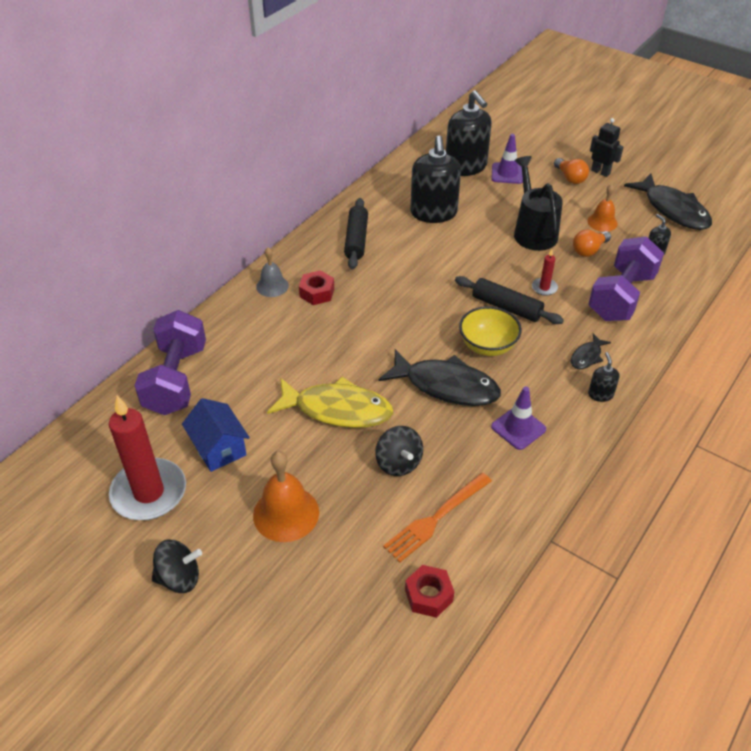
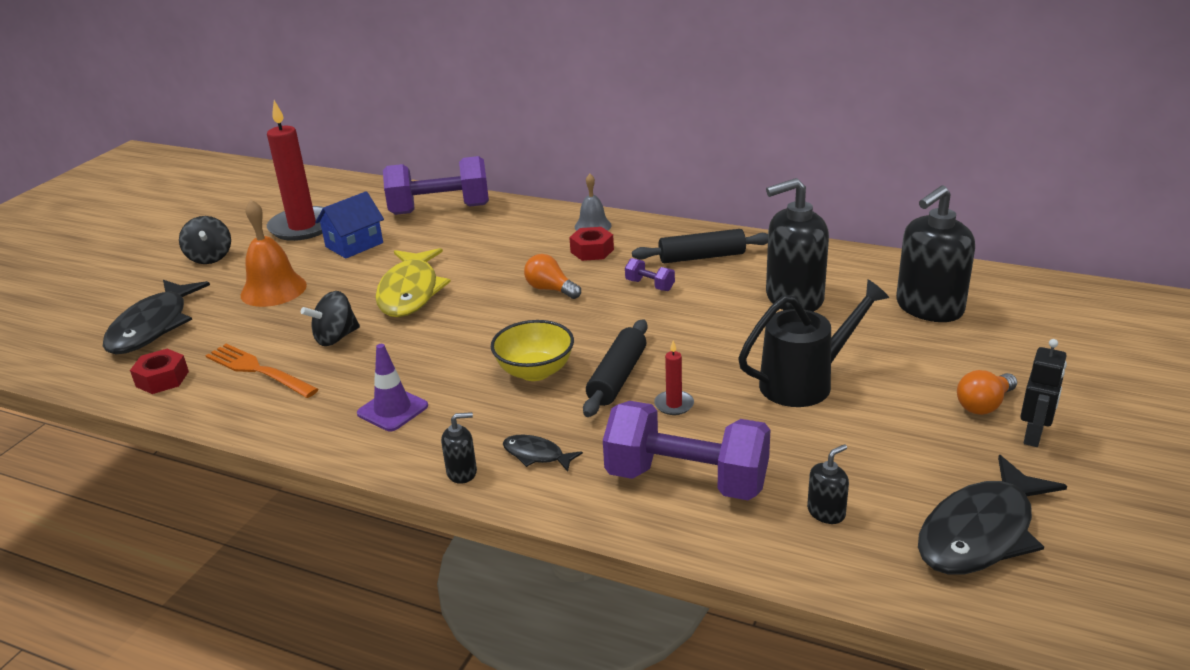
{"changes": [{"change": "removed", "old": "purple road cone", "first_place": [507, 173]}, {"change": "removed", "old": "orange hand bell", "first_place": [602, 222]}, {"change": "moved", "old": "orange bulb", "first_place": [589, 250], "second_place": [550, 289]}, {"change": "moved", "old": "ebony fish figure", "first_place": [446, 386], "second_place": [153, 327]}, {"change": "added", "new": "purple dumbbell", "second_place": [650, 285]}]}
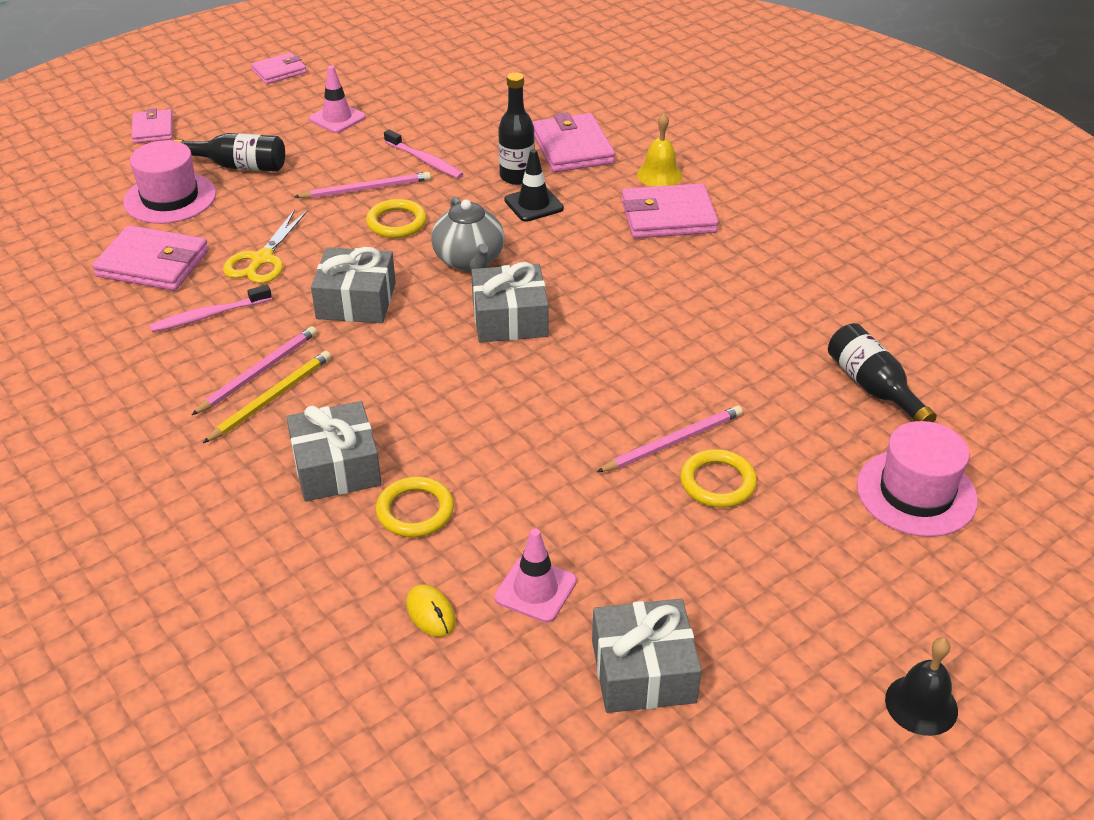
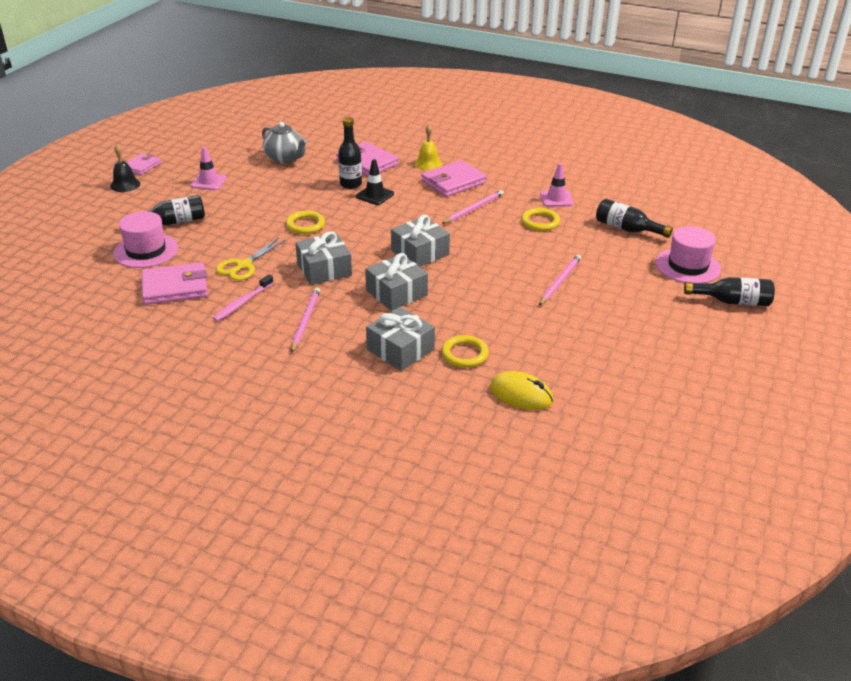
{"changes": [{"change": "removed", "old": "rosy wallet", "first_place": [153, 129]}, {"change": "removed", "old": "rosy toothbrush", "first_place": [425, 160]}, {"change": "moved", "old": "rosy pencil", "first_place": [366, 189], "second_place": [474, 209]}, {"change": "moved", "old": "ash-grey tea pot", "first_place": [469, 260], "second_place": [285, 158]}, {"change": "turned", "old": "golden shears", "first_place": [262, 259], "second_place": [243, 265], "degrees": 45}, {"change": "removed", "old": "golden pencil", "first_place": [271, 398]}, {"change": "moved", "old": "golden hoop", "first_place": [717, 482], "second_place": [540, 222]}, {"change": "moved", "old": "rosy road cone", "first_place": [535, 589], "second_place": [556, 199]}, {"change": "resized", "old": "golden PC mouse", "first_place": [431, 613], "second_place": [521, 394], "factor": 1.65}, {"change": "moved", "old": "ash-grey present", "first_place": [643, 671], "second_place": [396, 293]}, {"change": "moved", "old": "ebony hand bell", "first_place": [921, 704], "second_place": [125, 185]}, {"change": "added", "new": "ebony drink bottle", "second_place": [732, 301]}]}
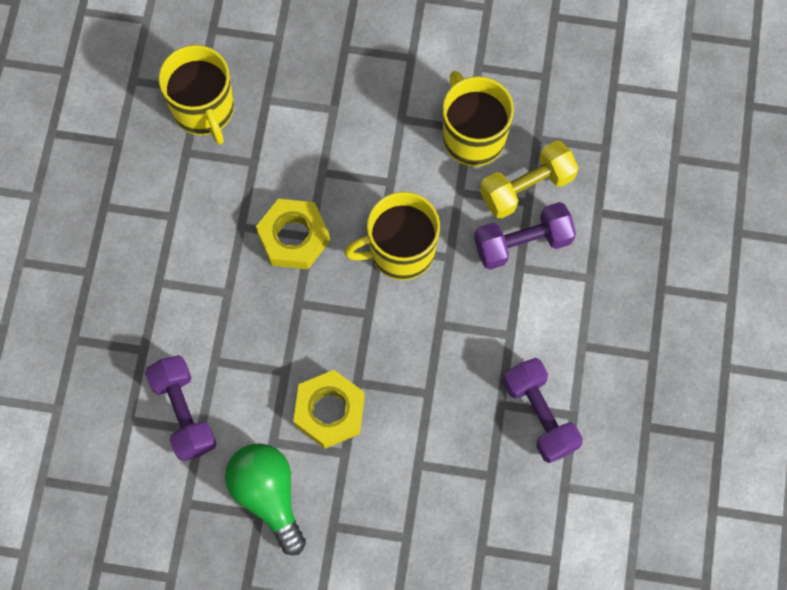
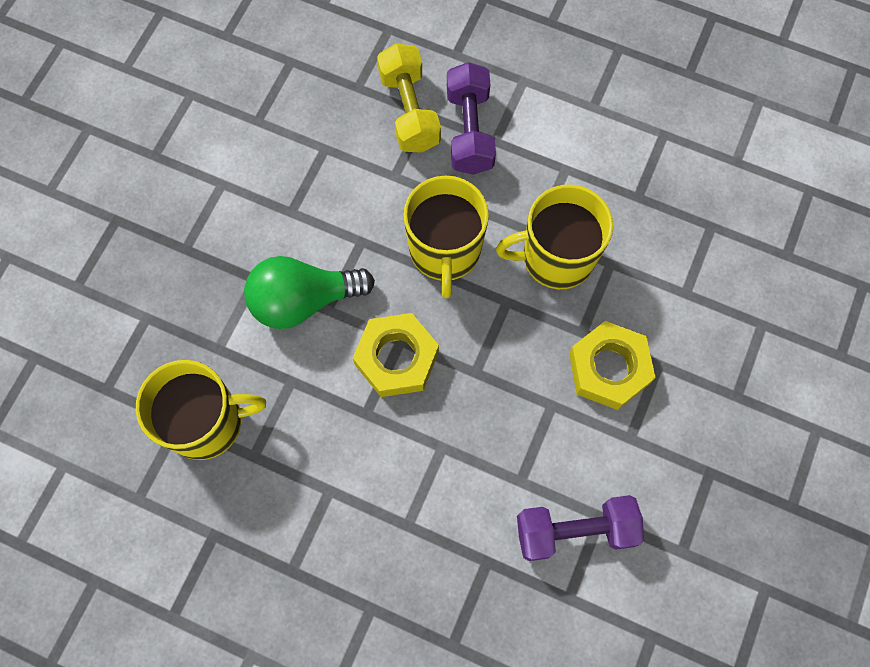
{"changes": [{"change": "moved", "old": "golden coffee mug", "first_place": [473, 136], "second_place": [556, 257]}, {"change": "removed", "old": "purple dumbbell", "first_place": [539, 415]}, {"change": "moved", "old": "leaf-green bulb", "first_place": [268, 496], "second_place": [303, 300]}]}
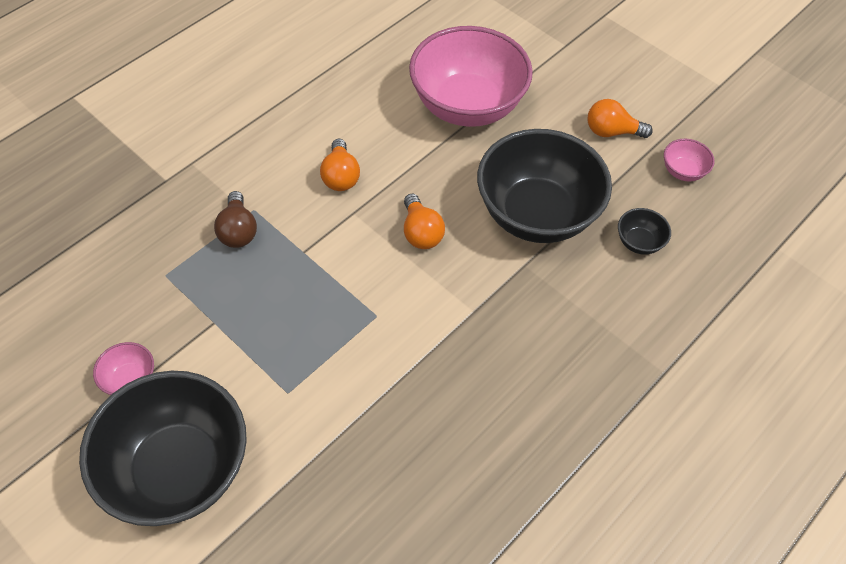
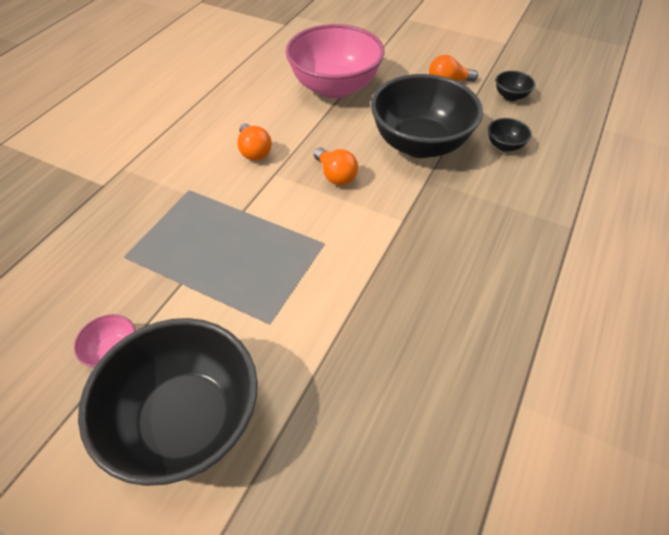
{"changes": [{"change": "recoloured", "old": "rosy serving bowl", "new": "ebony serving bowl", "first_place": [683, 171], "second_place": [510, 96]}, {"change": "removed", "old": "brown bulb", "first_place": [238, 231]}]}
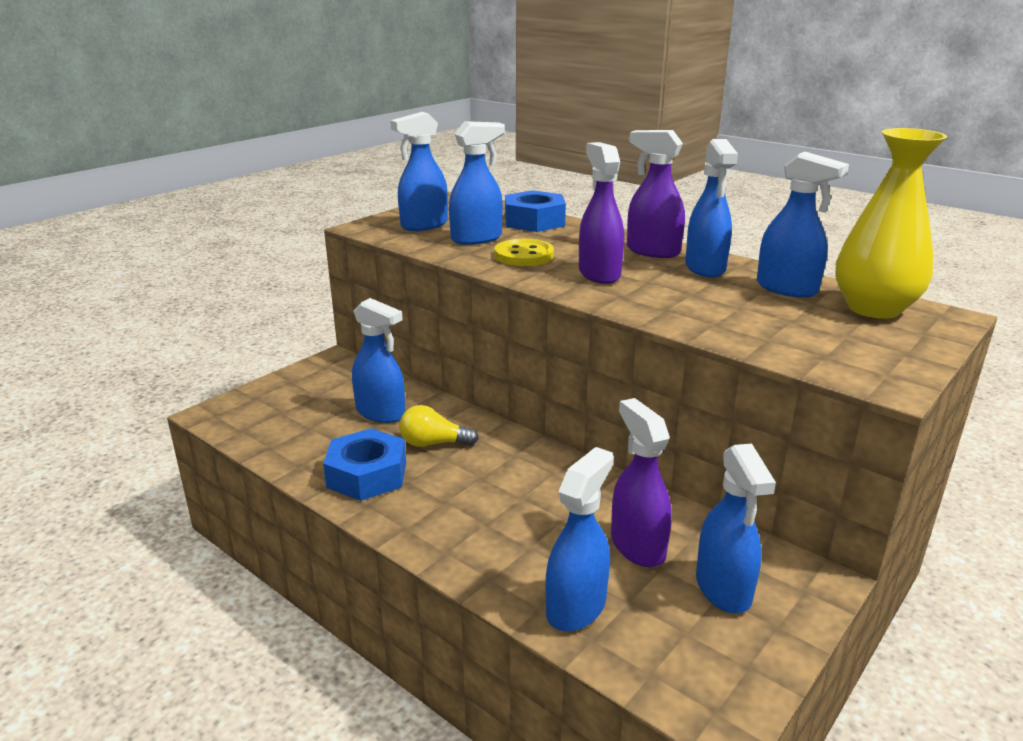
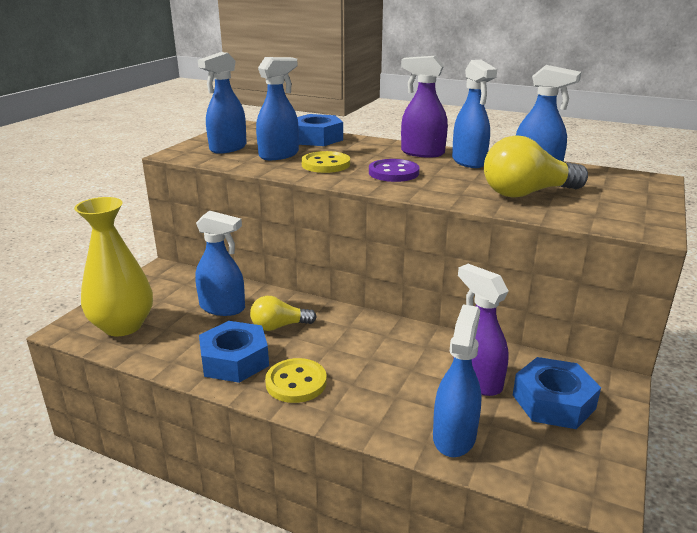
{"changes": [{"change": "moved", "old": "golden vase", "first_place": [874, 308], "second_place": [123, 326]}, {"change": "replaced", "old": "purple spray cleaner", "new": "purple button", "first_place": [599, 274], "second_place": [393, 173]}, {"change": "replaced", "old": "blue spray cleaner", "new": "blue hex nut", "first_place": [723, 589], "second_place": [553, 402]}, {"change": "added", "new": "golden bulb", "second_place": [527, 193]}, {"change": "added", "new": "golden button", "second_place": [296, 382]}]}
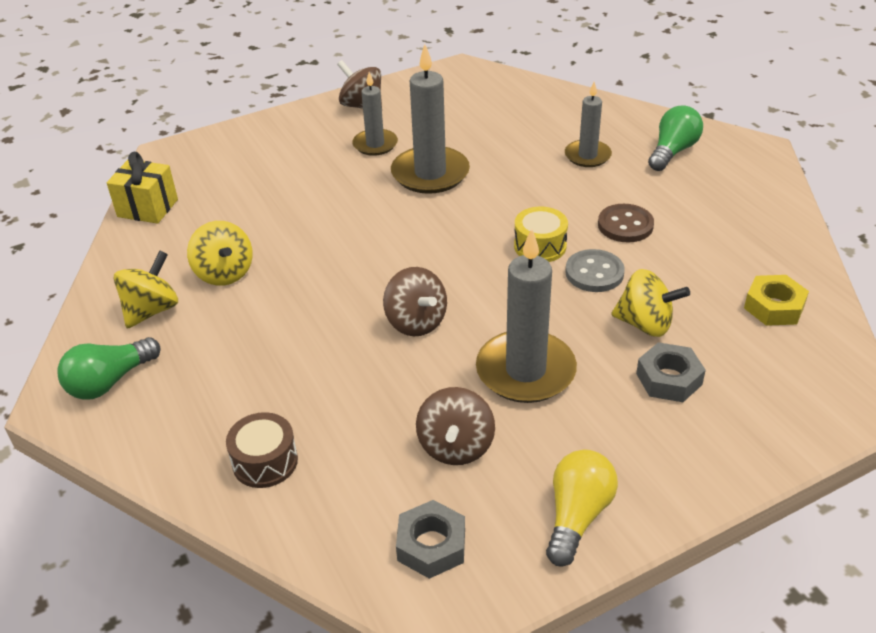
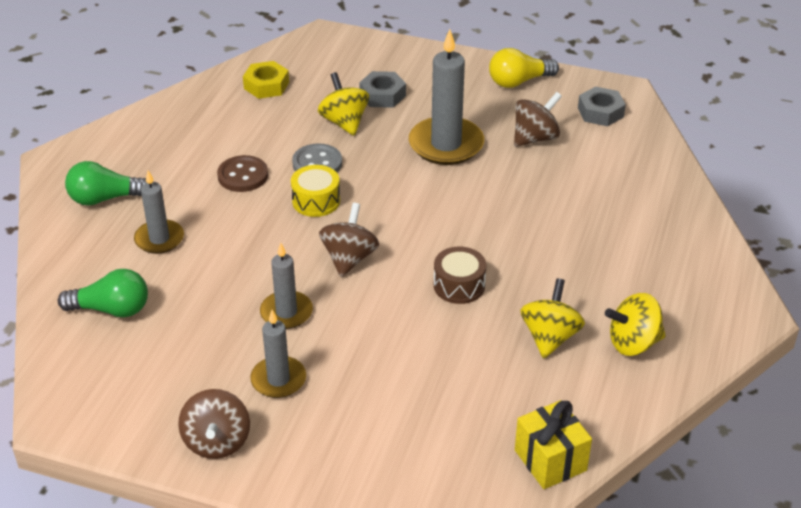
{"changes": [{"change": "resized", "old": "ash-grey wax candle", "first_place": [430, 174], "second_place": [286, 312], "factor": 0.6}, {"change": "moved", "old": "brown whirligig", "first_place": [416, 322], "second_place": [349, 258]}, {"change": "moved", "old": "leaf-green bulb", "first_place": [110, 381], "second_place": [111, 309]}, {"change": "moved", "old": "brown drum", "first_place": [265, 461], "second_place": [459, 285]}]}
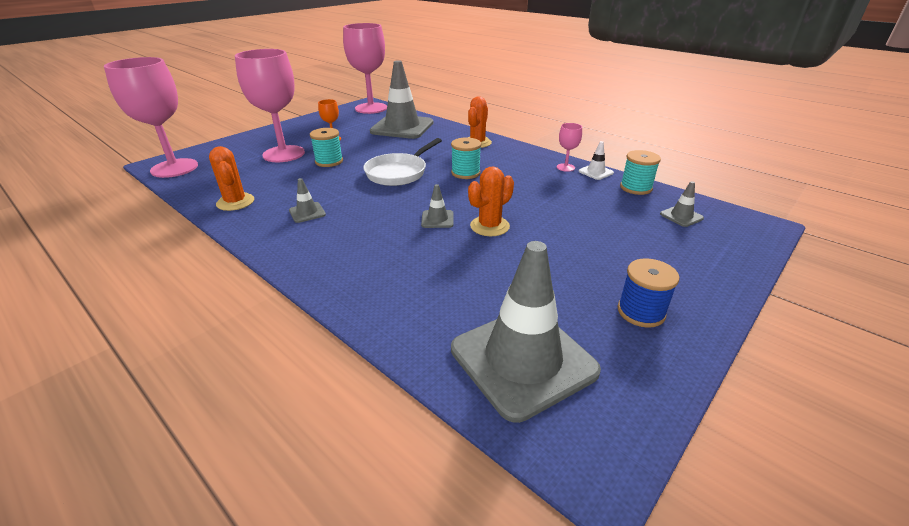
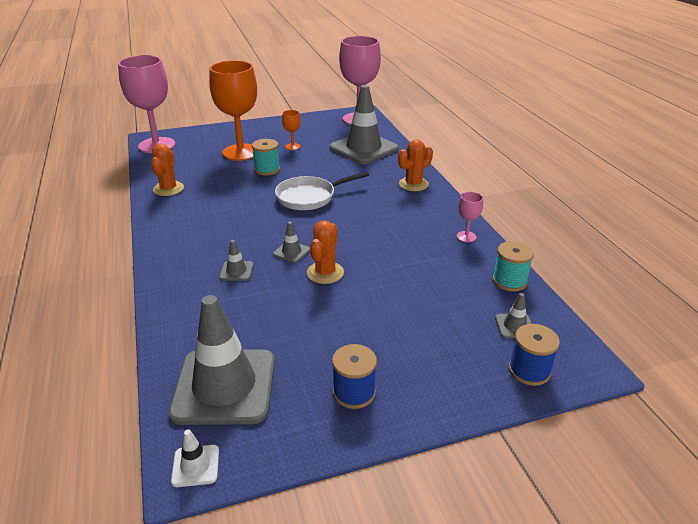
{"changes": [{"change": "recoloured", "old": "rosy chalice", "new": "orange chalice", "first_place": [284, 154], "second_place": [241, 152]}, {"change": "removed", "old": "turquoise reel of thread", "first_place": [465, 173]}, {"change": "moved", "old": "pure white road cone", "first_place": [595, 172], "second_place": [195, 466]}, {"change": "turned", "old": "orange prickly plant", "first_place": [489, 226], "second_place": [325, 273], "degrees": -60}, {"change": "moved", "old": "ash-grey road cone", "first_place": [307, 212], "second_place": [236, 271]}, {"change": "added", "new": "blue reel of thread", "second_place": [529, 370]}]}
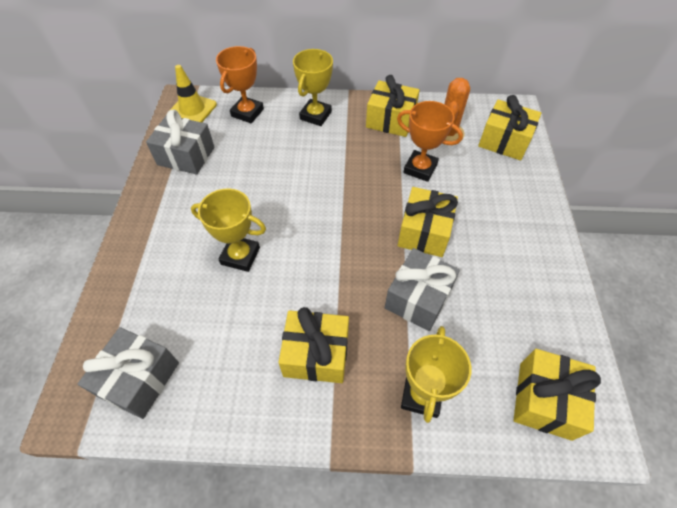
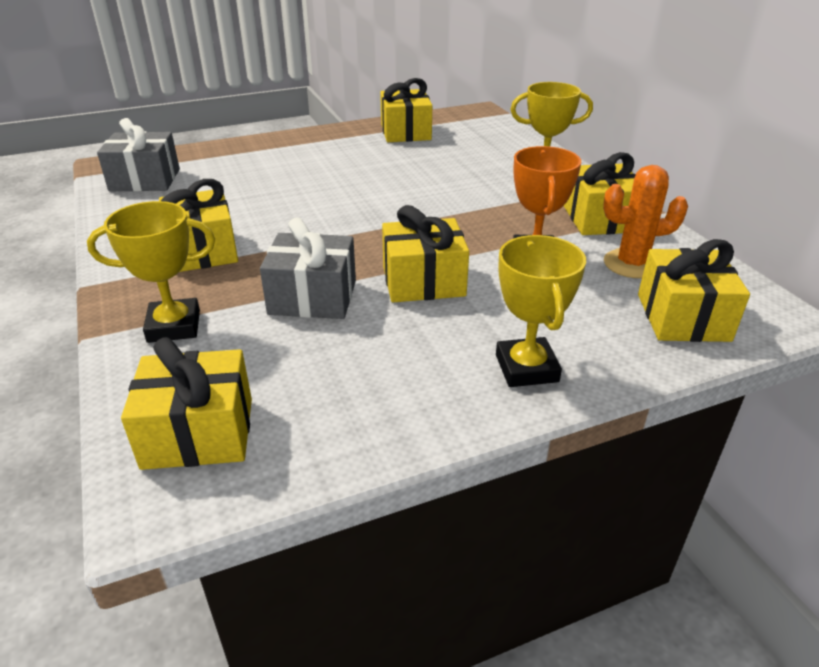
{"changes": [{"change": "removed", "old": "orange prize cup", "first_place": [247, 113]}, {"change": "removed", "old": "golden road cone", "first_place": [192, 109]}, {"change": "recoloured", "old": "ash-grey present", "new": "golden present", "first_place": [186, 156], "second_place": [405, 132]}, {"change": "moved", "old": "golden prize cup", "first_place": [240, 256], "second_place": [526, 368]}]}
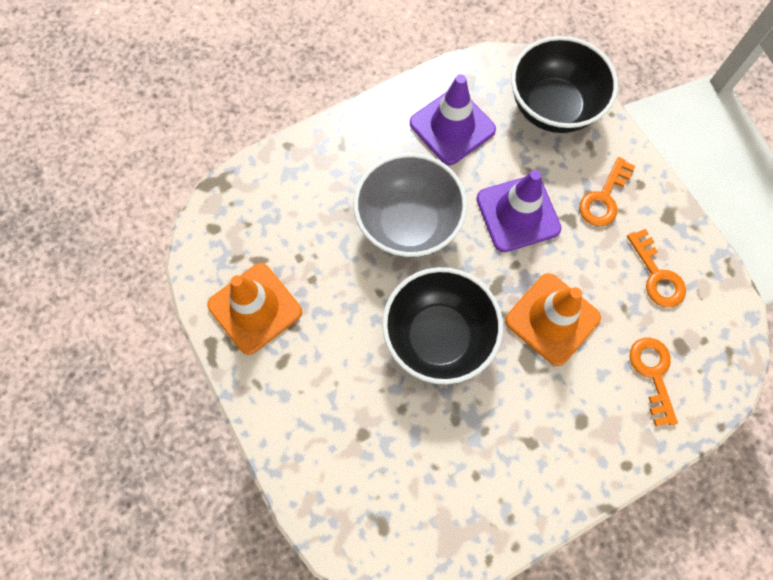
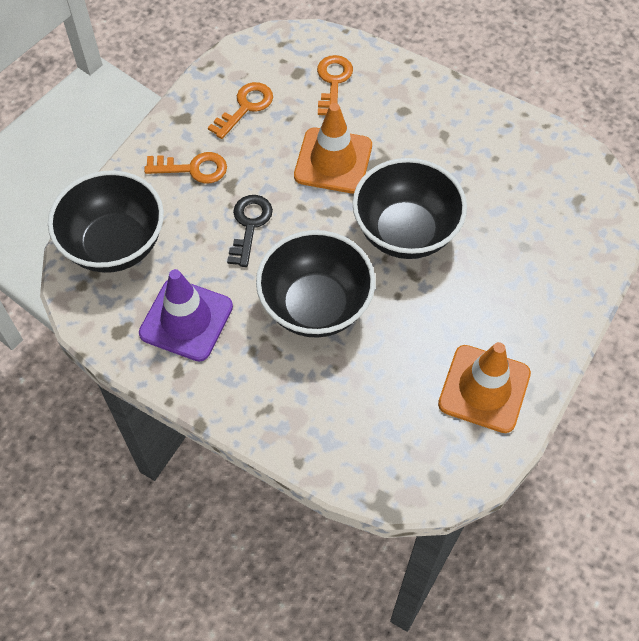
{"changes": [{"change": "recoloured", "old": "ash-grey serving bowl", "new": "ebony serving bowl", "first_place": [408, 224], "second_place": [315, 306]}, {"change": "replaced", "old": "purple road cone", "new": "ebony key", "first_place": [518, 214], "second_place": [249, 225]}, {"change": "turned", "old": "orange key", "first_place": [653, 373], "second_place": [333, 82], "degrees": 135}]}
